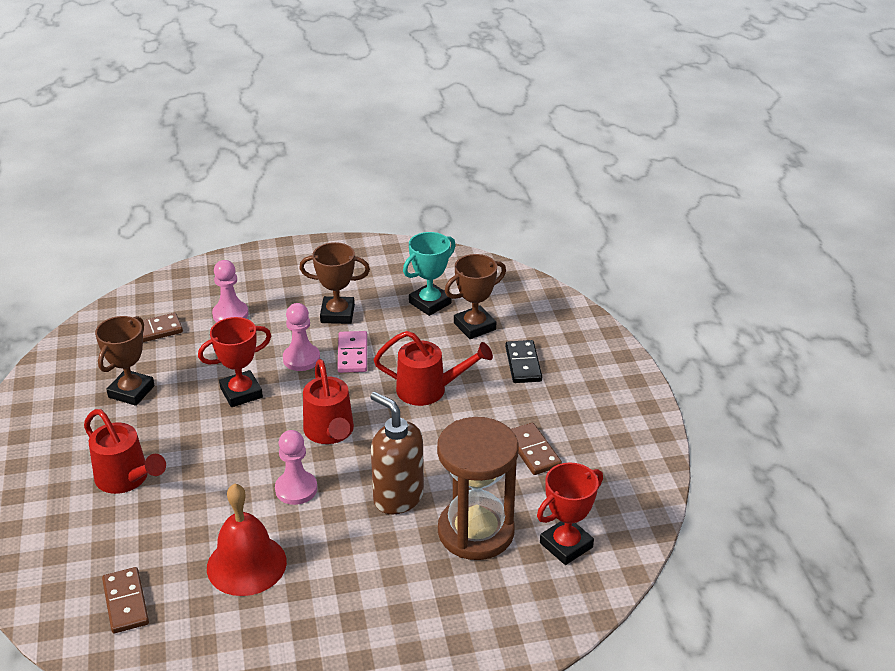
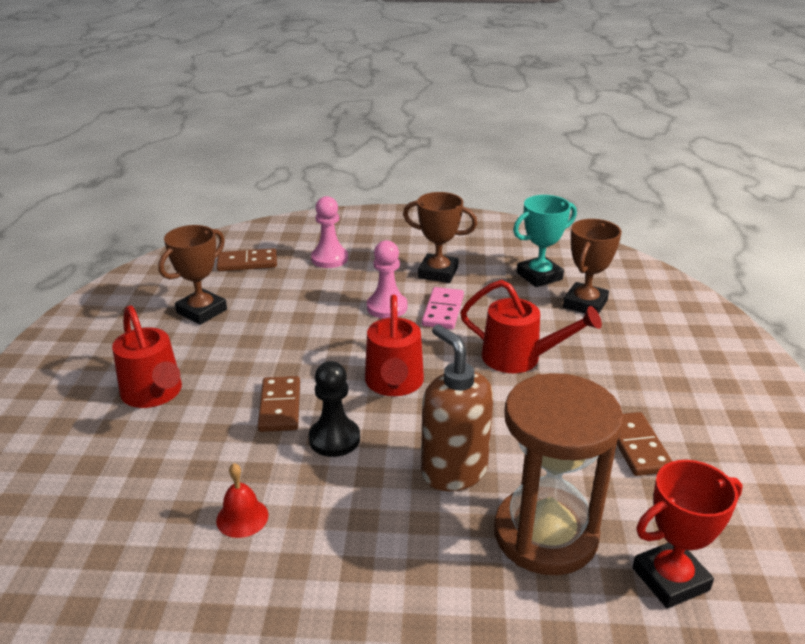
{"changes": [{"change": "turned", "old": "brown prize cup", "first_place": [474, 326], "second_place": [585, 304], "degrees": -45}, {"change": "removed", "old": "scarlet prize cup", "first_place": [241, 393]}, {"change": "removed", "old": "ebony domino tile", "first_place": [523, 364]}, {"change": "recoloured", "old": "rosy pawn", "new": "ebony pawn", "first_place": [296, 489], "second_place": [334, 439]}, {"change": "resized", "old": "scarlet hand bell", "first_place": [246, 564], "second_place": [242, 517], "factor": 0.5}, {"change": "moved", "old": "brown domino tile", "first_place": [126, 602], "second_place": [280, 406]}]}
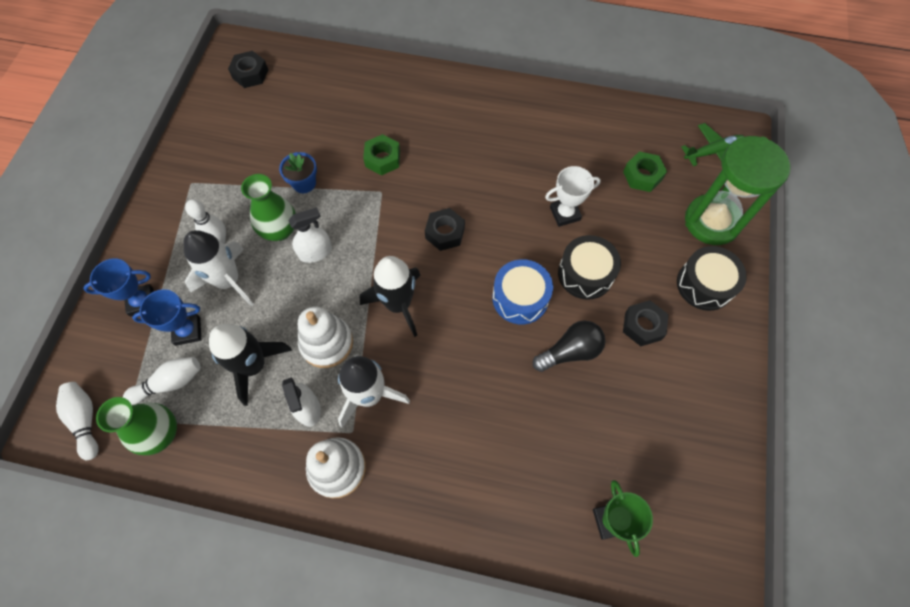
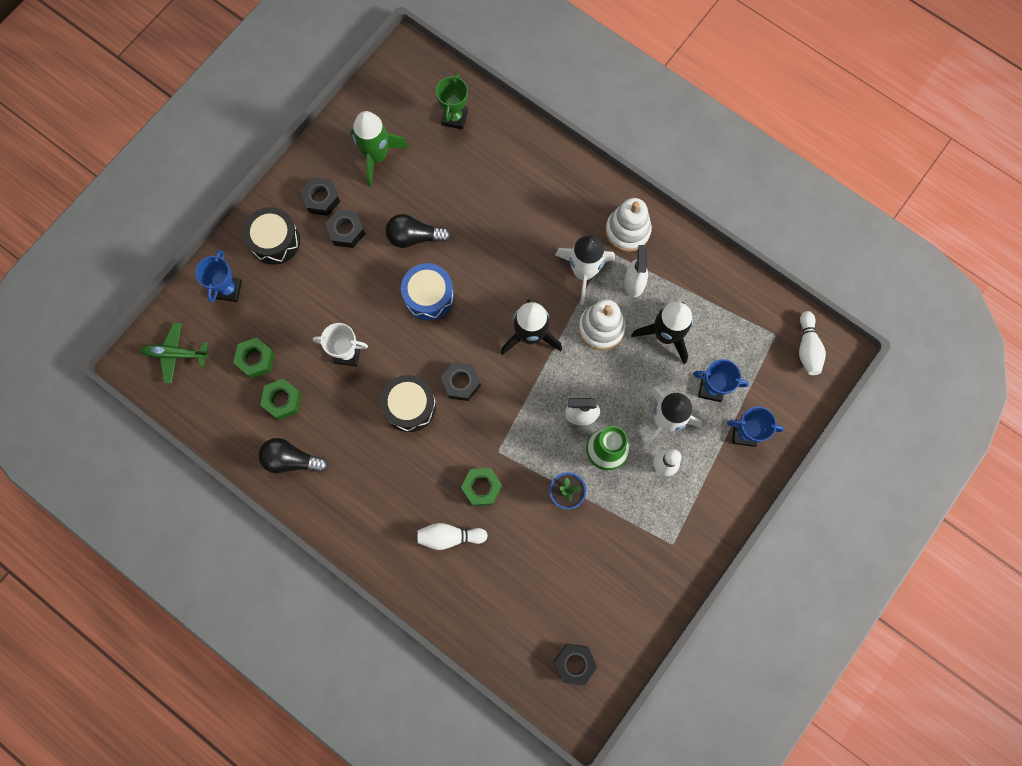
{"changes": [{"change": "replaced", "old": "leaf-green sand timer", "new": "blue prize cup", "first_place": [711, 222], "second_place": [228, 290]}, {"change": "moved", "old": "ebony drum", "first_place": [585, 274], "second_place": [410, 406]}, {"change": "moved", "old": "pure white skittle", "first_place": [170, 383], "second_place": [449, 537]}, {"change": "removed", "old": "leaf-green vase", "first_place": [160, 433]}, {"change": "added", "new": "leaf-green toy rocket", "second_place": [376, 156]}, {"change": "added", "new": "ebony hex nut", "second_place": [321, 199]}, {"change": "added", "new": "leaf-green hex nut", "second_place": [282, 400]}, {"change": "added", "new": "ebony bulb", "second_place": [291, 460]}]}
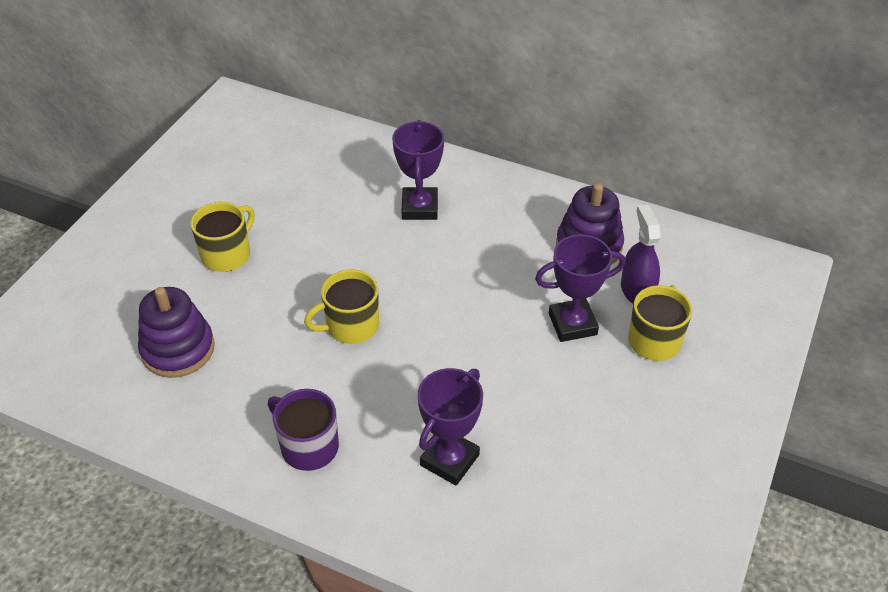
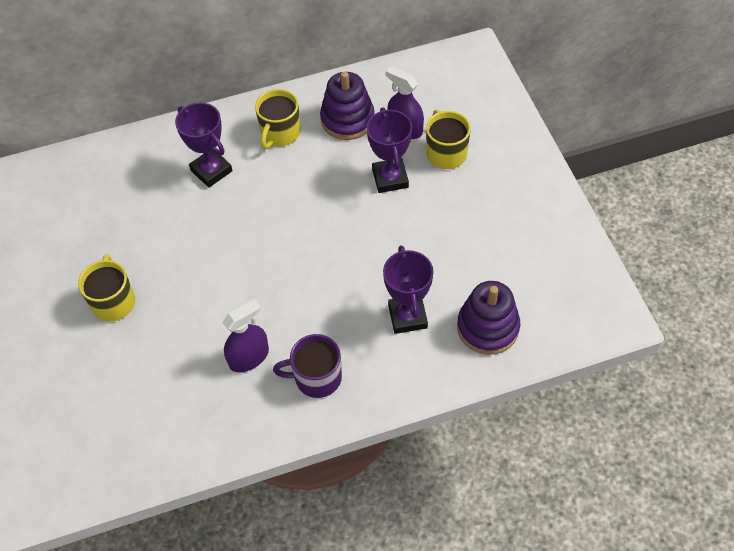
{"changes": [{"change": "turned", "old": "purple prize cup", "first_place": [572, 324], "second_place": [390, 178], "degrees": -45}, {"change": "moved", "old": "golden coffee mug", "first_place": [351, 326], "second_place": [280, 133]}, {"change": "moved", "old": "purple stacking rings", "first_place": [178, 349], "second_place": [487, 327]}, {"change": "added", "new": "purple spray cleaner", "second_place": [249, 357]}]}
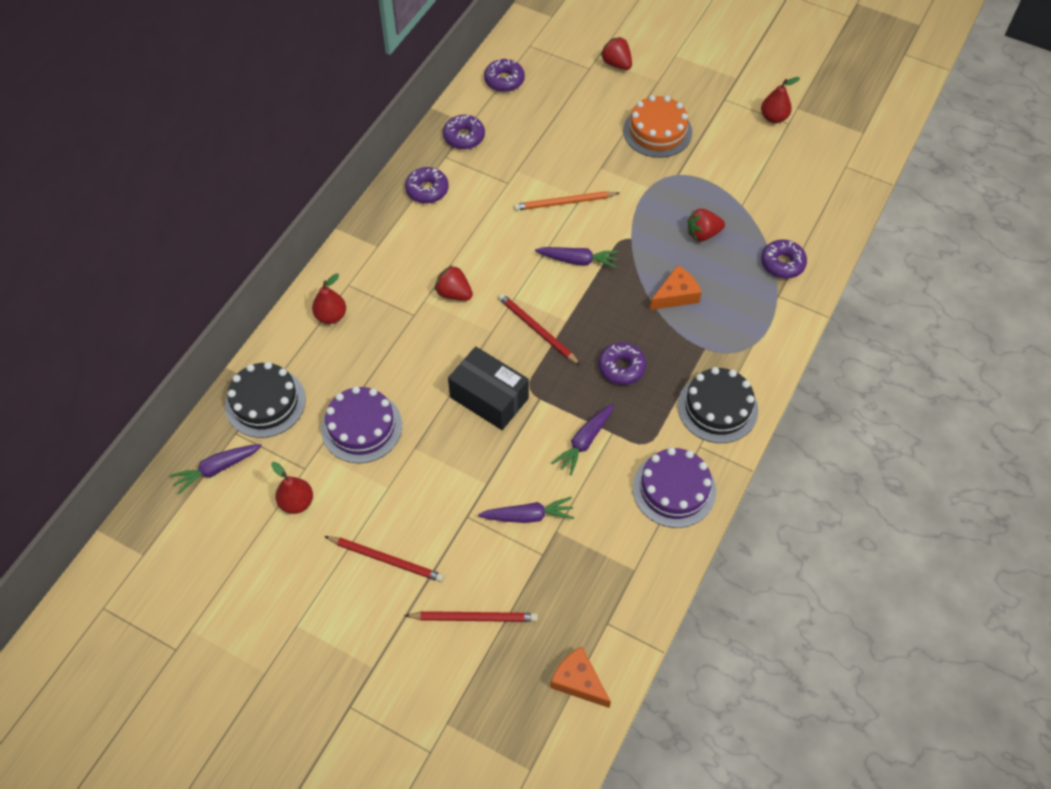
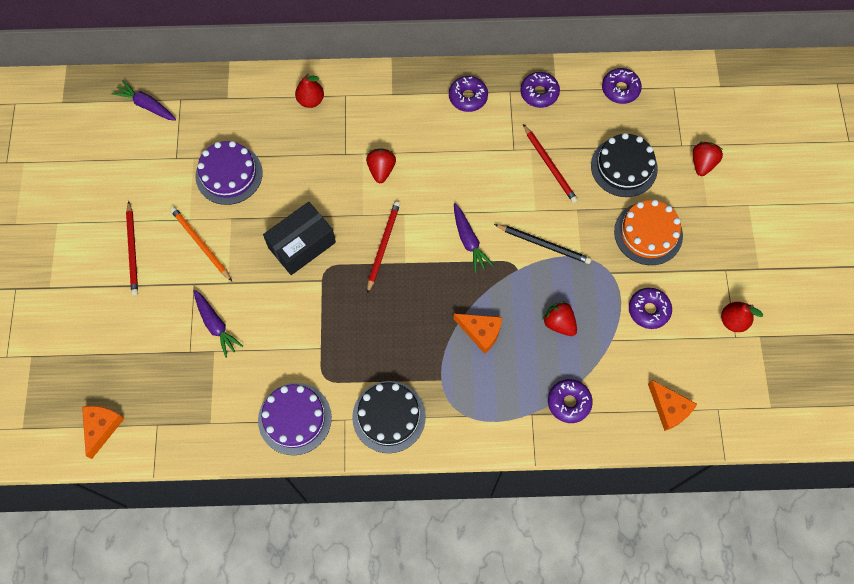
{"changes": [{"change": "moved", "old": "orange pencil", "first_place": [565, 203], "second_place": [201, 244]}, {"change": "moved", "old": "purple doughnut", "first_place": [621, 367], "second_place": [648, 310]}, {"change": "turned", "old": "ebony parcel", "first_place": [489, 398], "second_place": [302, 245], "degrees": 45}, {"change": "moved", "old": "ebony layer cake", "first_place": [265, 402], "second_place": [624, 167]}, {"change": "removed", "old": "purple root vegetable", "first_place": [585, 441]}, {"change": "removed", "old": "scarlet pear fruit", "first_place": [297, 502]}, {"change": "moved", "old": "scarlet pencil", "first_place": [473, 617], "second_place": [549, 165]}, {"change": "added", "new": "ebony pencil", "second_place": [543, 244]}, {"change": "added", "new": "orange piece of cheese", "second_place": [669, 408]}]}
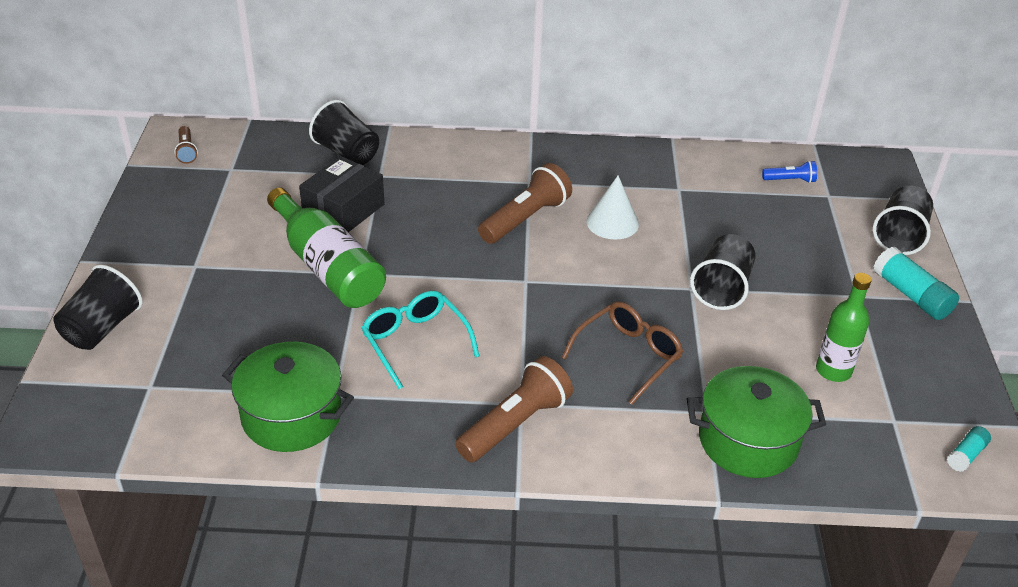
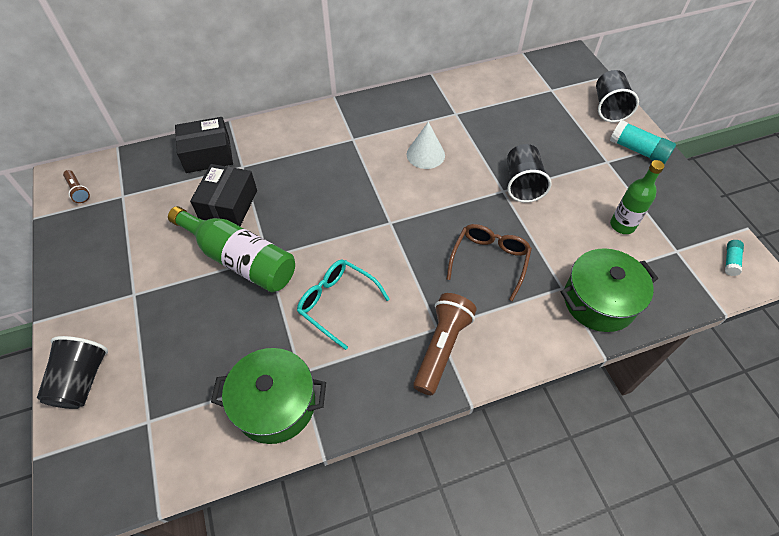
{"changes": [{"change": "replaced", "old": "ebony tumbler", "new": "ebony parcel", "first_place": [347, 153], "second_place": [208, 154]}, {"change": "removed", "old": "blue torch", "first_place": [790, 180]}, {"change": "removed", "old": "brown torch", "first_place": [525, 218]}]}
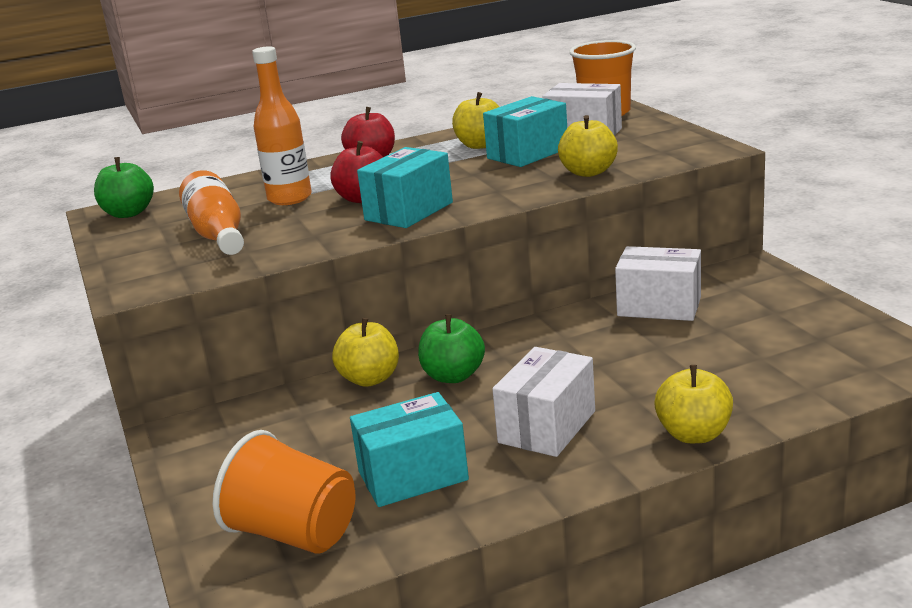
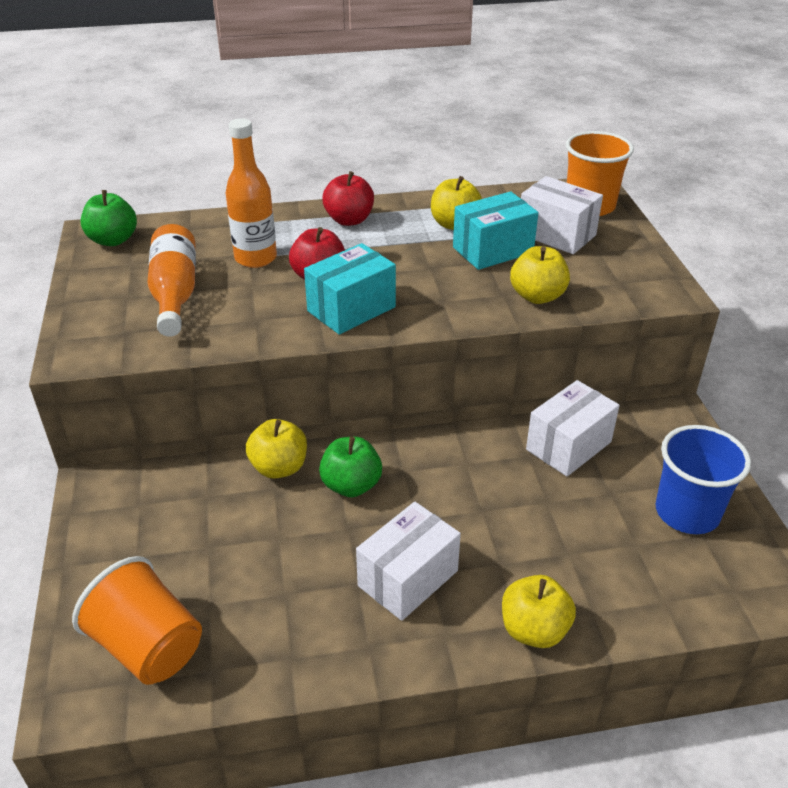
{"changes": [{"change": "turned", "old": "pure white parcel", "first_place": [659, 306], "second_place": [568, 445], "degrees": -75}, {"change": "removed", "old": "turquoise parcel", "first_place": [413, 476]}, {"change": "added", "new": "blue tumbler", "second_place": [687, 512]}]}
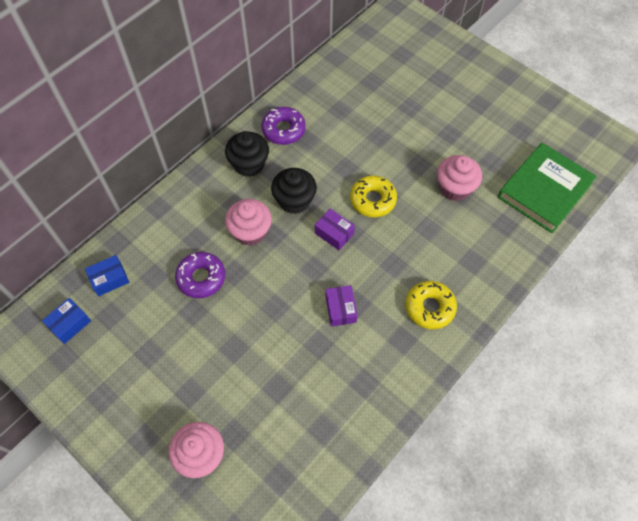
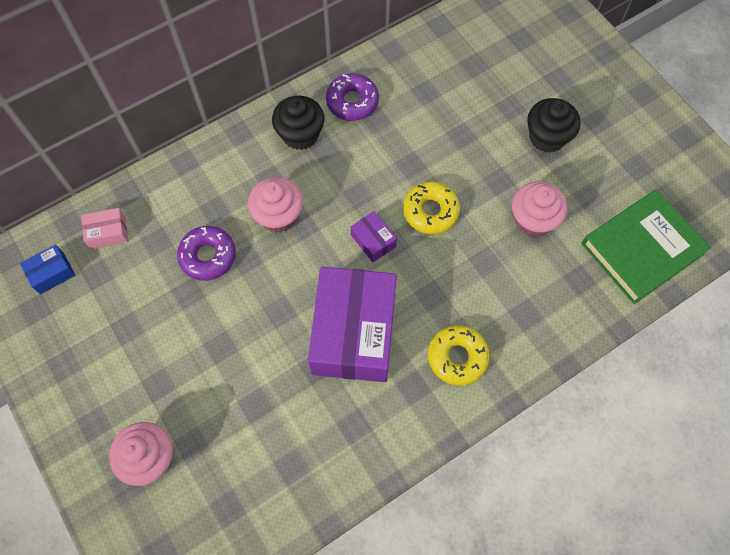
{"changes": [{"change": "moved", "old": "ebony muffin", "first_place": [294, 201], "second_place": [547, 137]}, {"change": "recoloured", "old": "blue parcel", "new": "rosy parcel", "first_place": [109, 279], "second_place": [108, 233]}, {"change": "resized", "old": "purple parcel", "first_place": [340, 309], "second_place": [353, 332], "factor": 2.41}]}
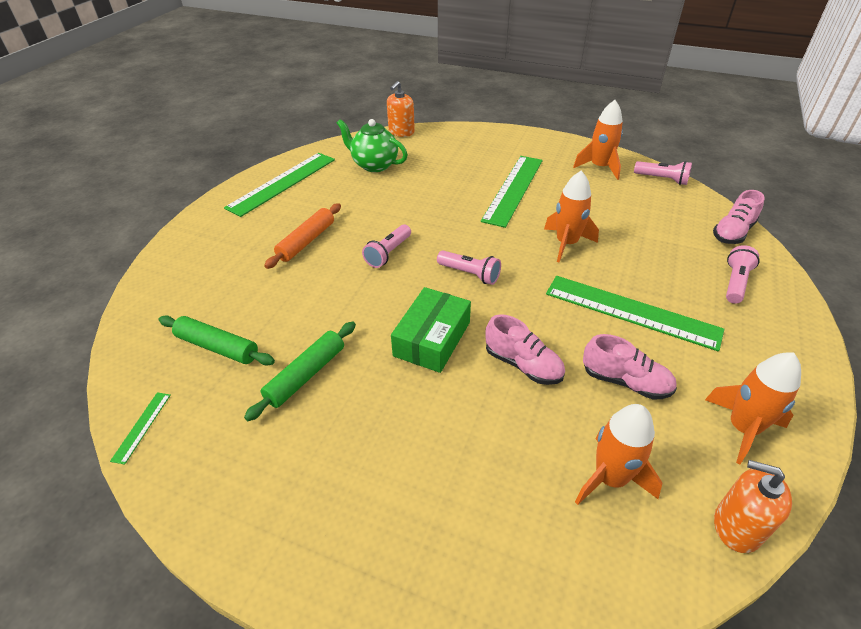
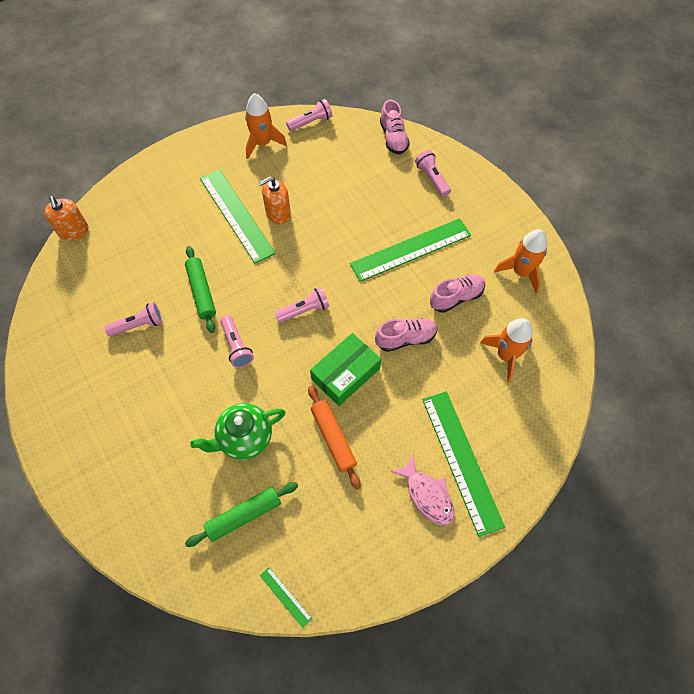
{"changes": [{"change": "moved", "old": "leaf-green tea pot", "first_place": [374, 165], "second_place": [244, 438]}, {"change": "moved", "old": "leaf-green straightedge", "first_place": [282, 183], "second_place": [461, 460]}, {"change": "removed", "old": "orange toy rocket", "first_place": [566, 244]}, {"change": "moved", "old": "orange pastry roller", "first_place": [306, 241], "second_place": [333, 438]}, {"change": "turned", "old": "leaf-green parcel", "first_place": [432, 339], "second_place": [345, 374], "degrees": 75}, {"change": "moved", "old": "leaf-green pastry roller", "first_place": [306, 375], "second_place": [202, 292]}, {"change": "moved", "old": "orange pump bottle", "first_place": [736, 526], "second_place": [278, 213]}, {"change": "added", "new": "rosy torch", "second_place": [138, 325]}, {"change": "added", "new": "rosy fish figure", "second_place": [427, 495]}]}
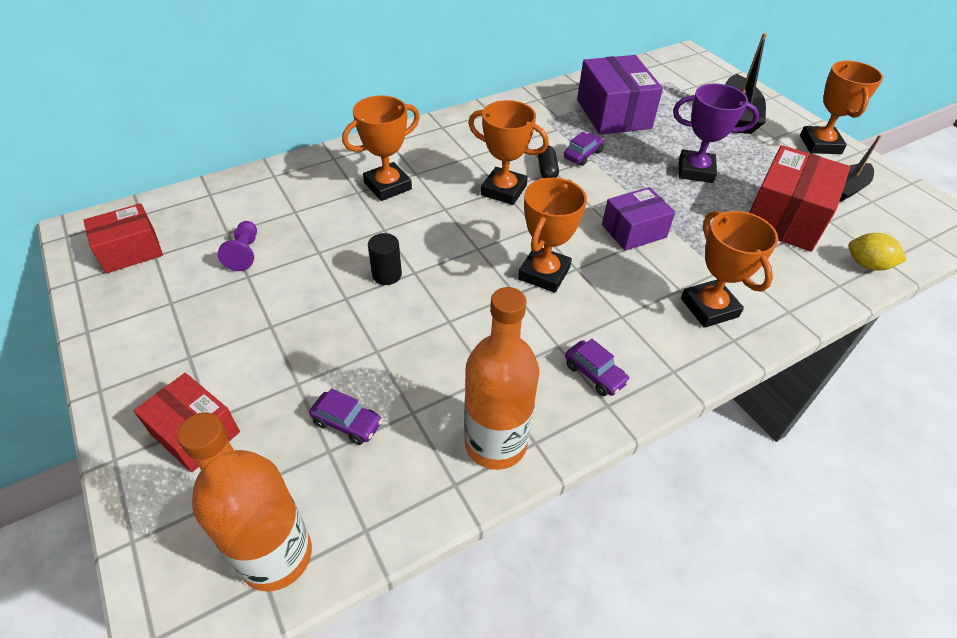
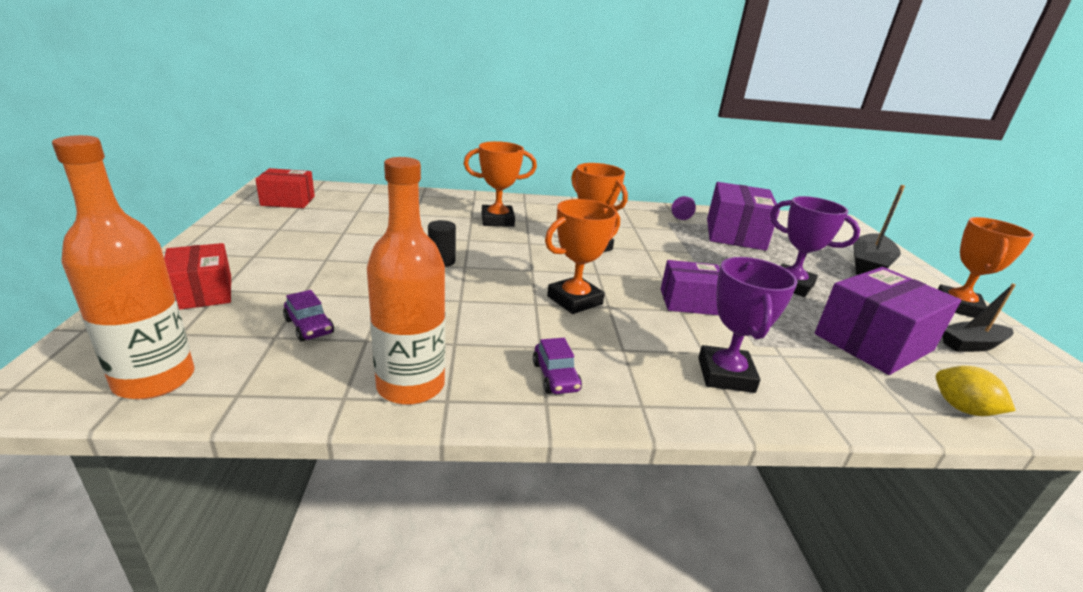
{"changes": [{"change": "removed", "old": "purple toy car", "first_place": [582, 155]}, {"change": "removed", "old": "ebony pill shape", "first_place": [547, 170]}, {"change": "recoloured", "old": "scarlet parcel", "new": "purple parcel", "first_place": [785, 218], "second_place": [873, 342]}, {"change": "recoloured", "old": "orange prize cup", "new": "purple prize cup", "first_place": [709, 307], "second_place": [725, 375]}, {"change": "moved", "old": "purple pawn", "first_place": [244, 253], "second_place": [683, 214]}]}
